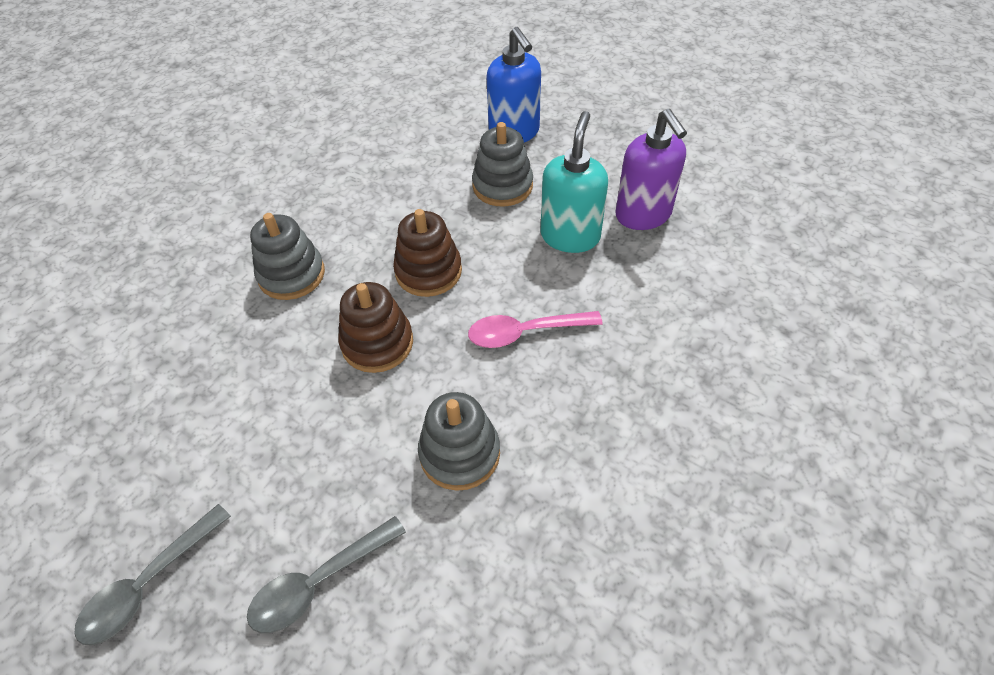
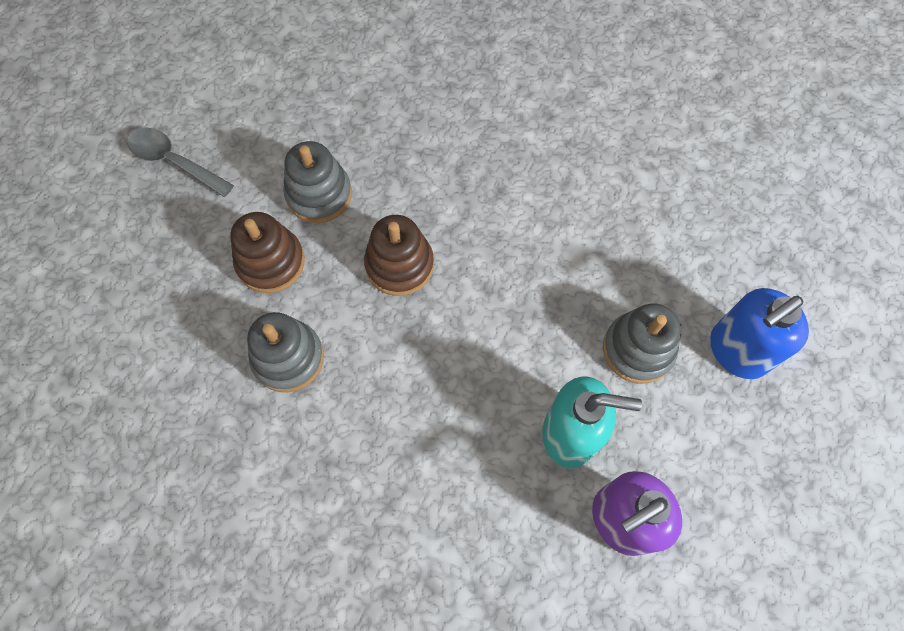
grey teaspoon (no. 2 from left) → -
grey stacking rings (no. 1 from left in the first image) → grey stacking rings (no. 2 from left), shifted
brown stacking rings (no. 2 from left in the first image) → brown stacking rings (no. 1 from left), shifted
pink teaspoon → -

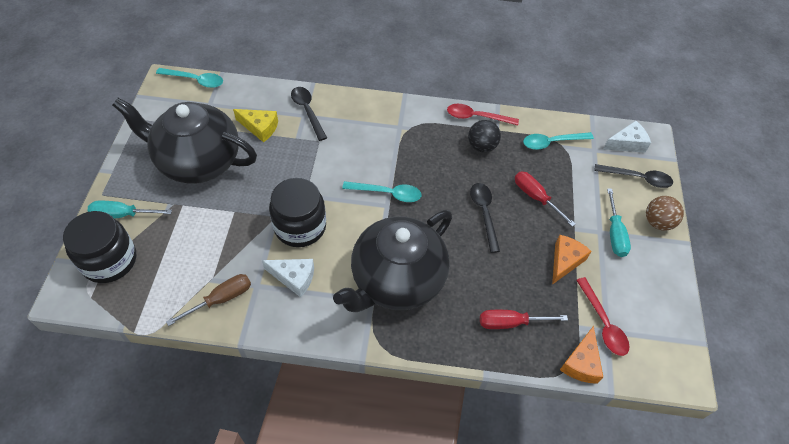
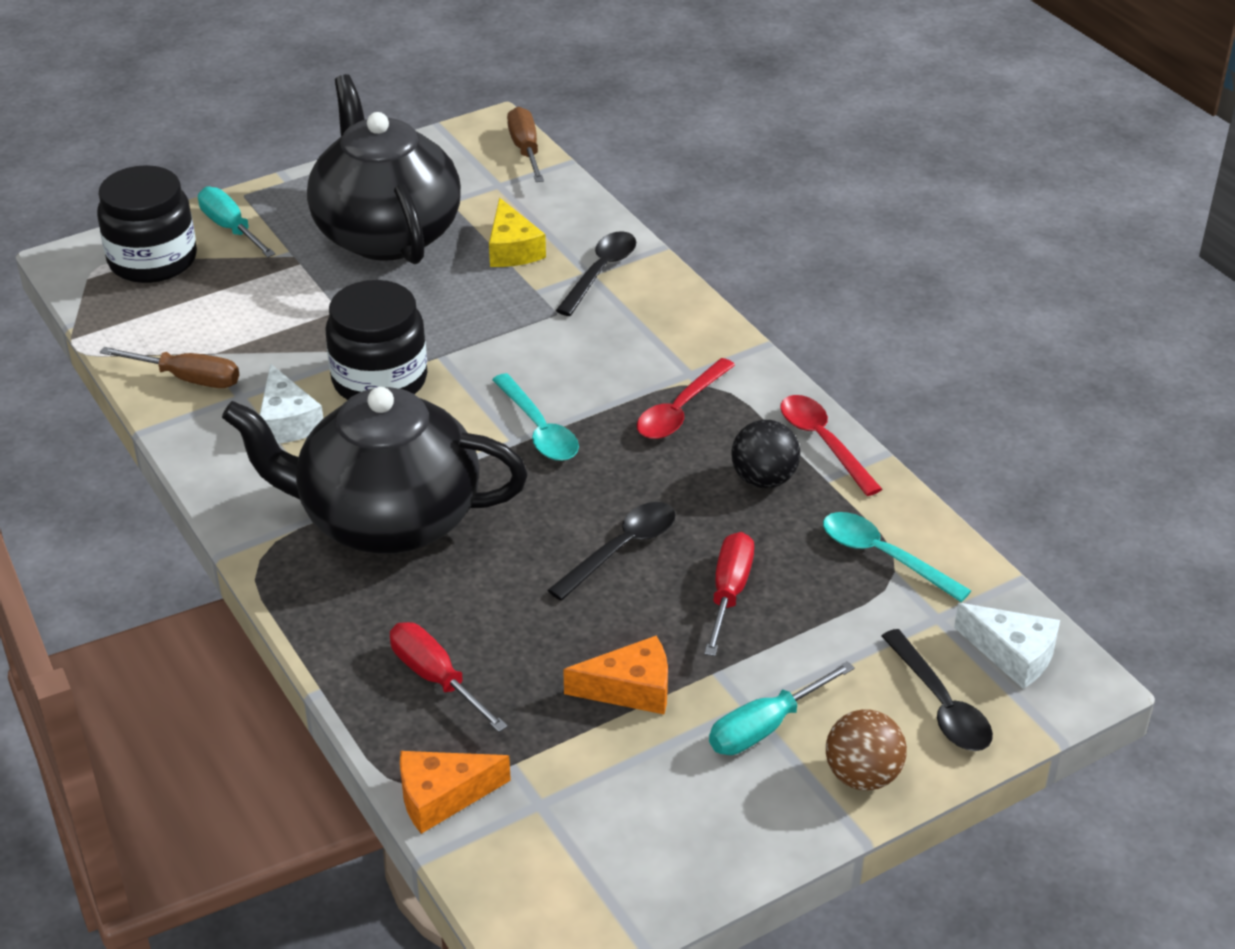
teal teaspoon (no. 1 from left) → brown screwdriver (no. 2 from left)
scarlet teaspoon (no. 2 from left in the first image) → scarlet teaspoon (no. 1 from left), shifted

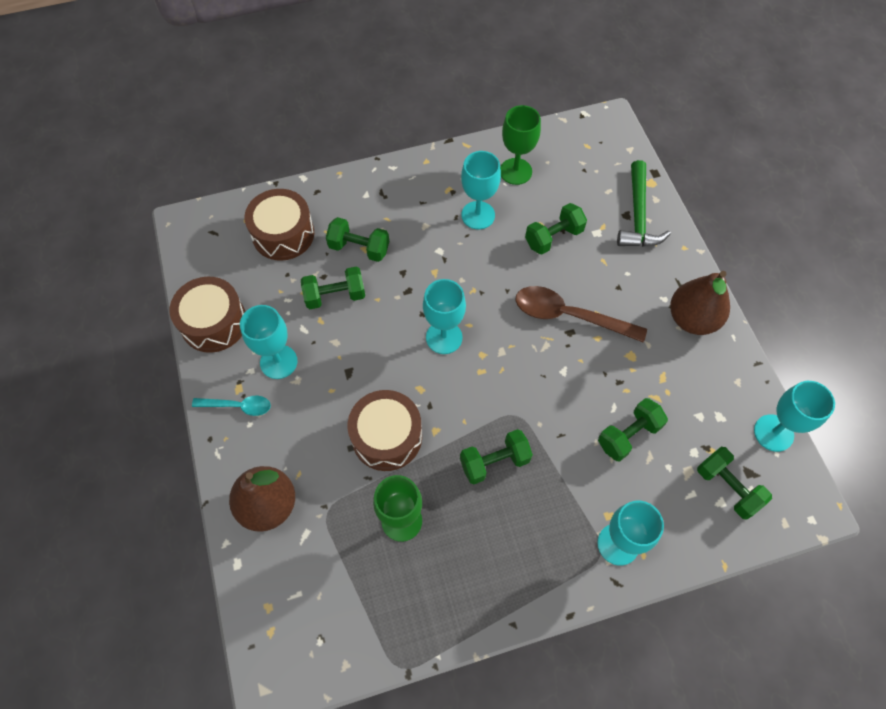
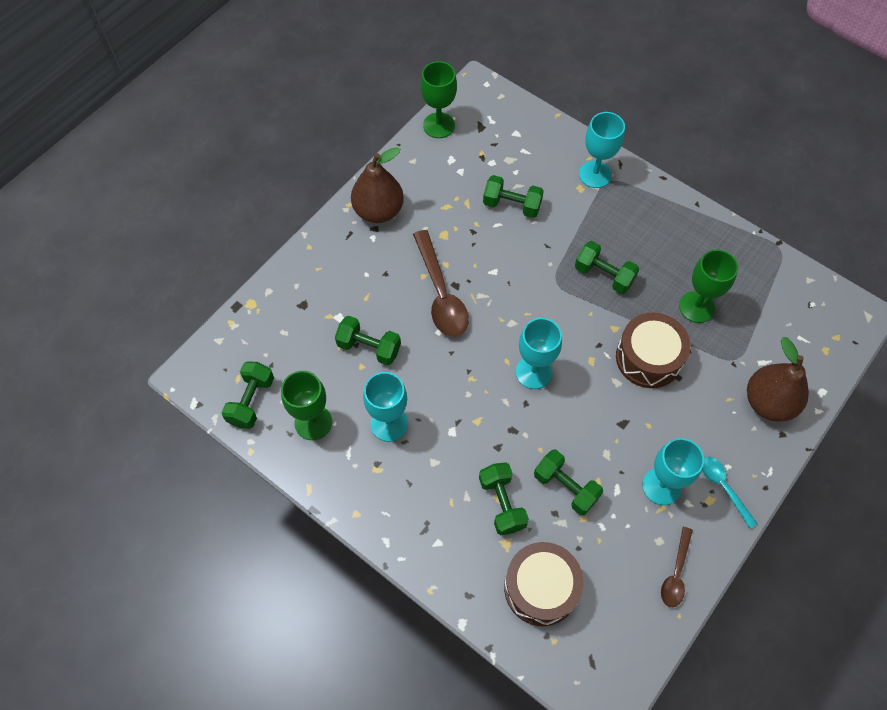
brown drum (no. 1 from left) → brown teaspoon (no. 2 from left)
green carpenter's hammer → -
green hand weight (no. 6 from left in the first image) → green hand weight (no. 1 from left), shifted
teal chalice (no. 5 from left) → green chalice (no. 2 from left)

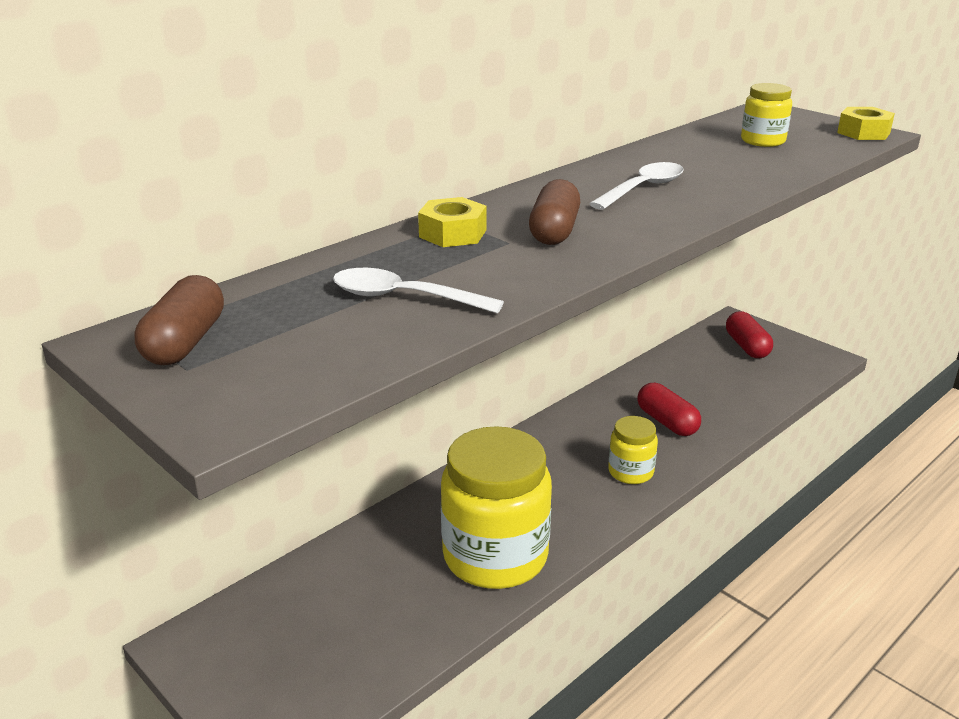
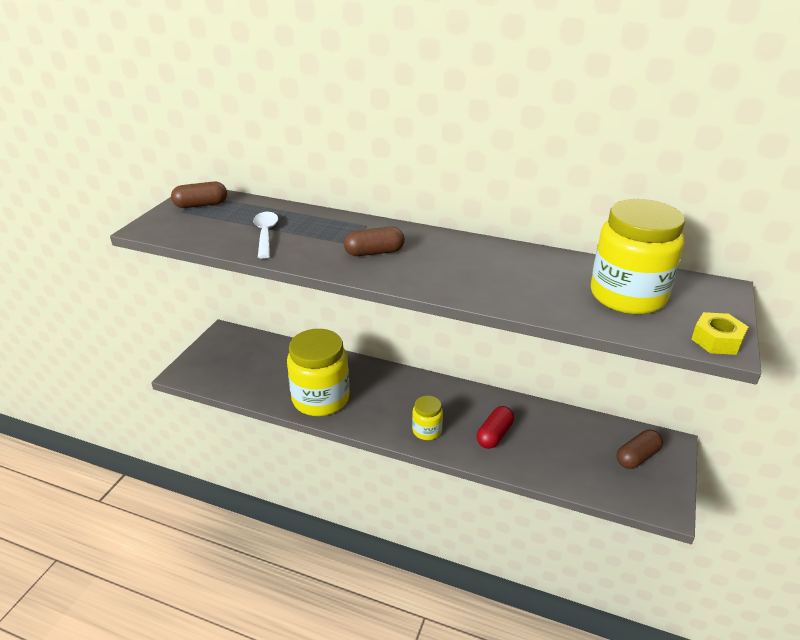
bright yellow nut (no. 1 from left) → -
snow-white teaspoon (no. 2 from left) → -
scarlet pill shape (no. 2 from left) → brown pill shape (no. 3 from left)
bright yellow jar (no. 3 from left), x2.05

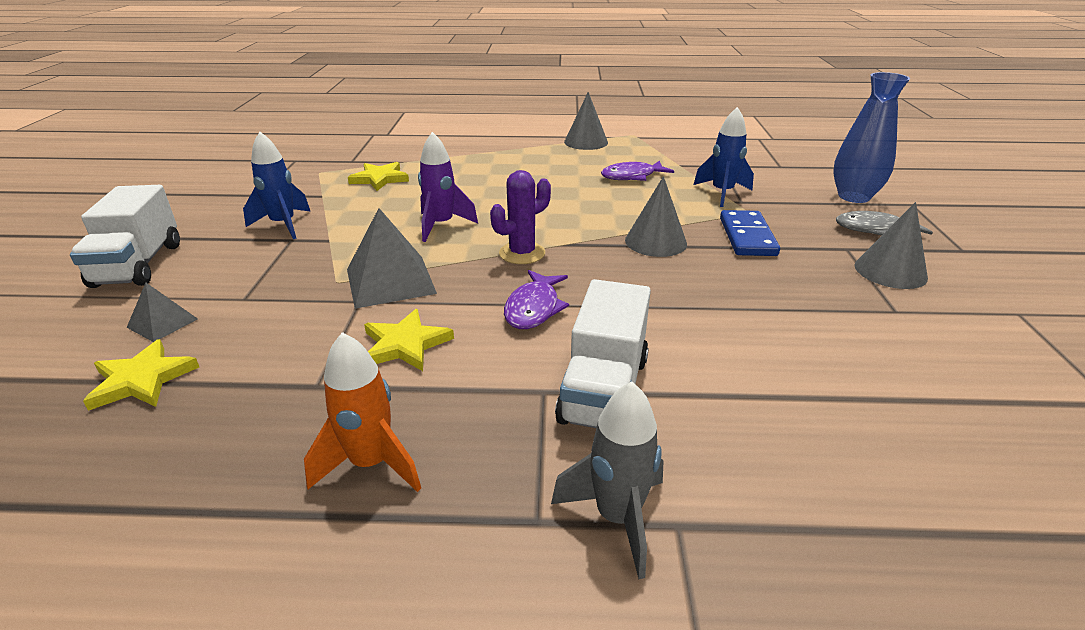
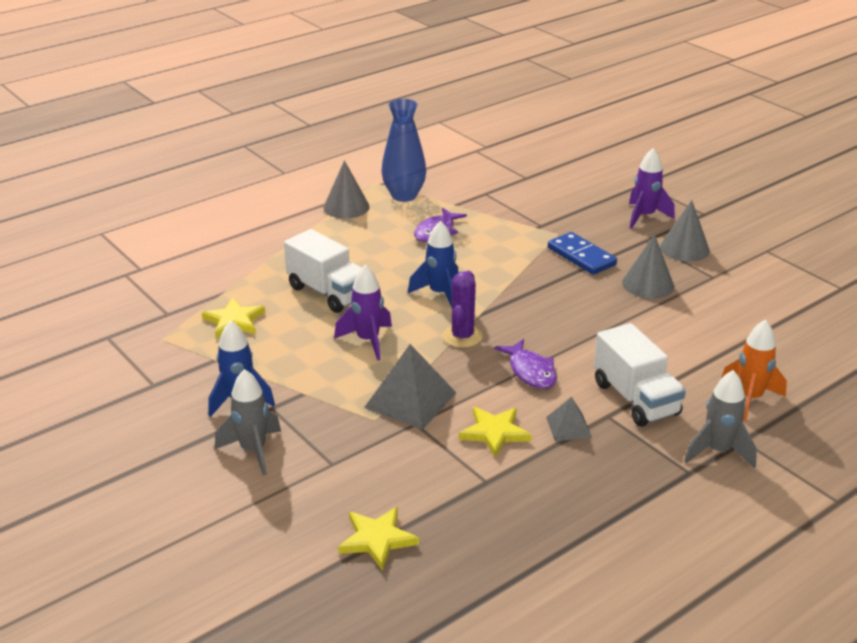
snow-white toy truck (no. 1 from left), shifted
grey pyramid shape (no. 1 from left in the first image) → grey pyramid shape (no. 2 from left), shifted
bright orange spaceship, shifted
grey cone shape (no. 2 from left), shifted
blue spaceship (no. 2 from left), shifted
blue vase, shifted
grey fish figure → royal purple spaceship (no. 2 from left)
- → grey spaceship (no. 1 from left)

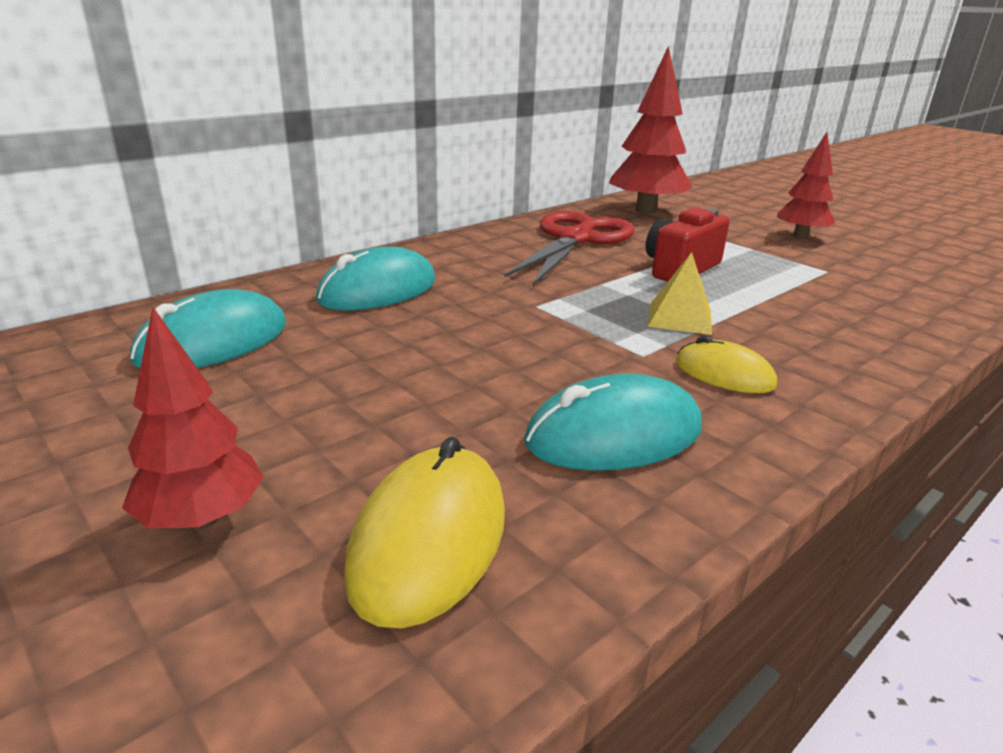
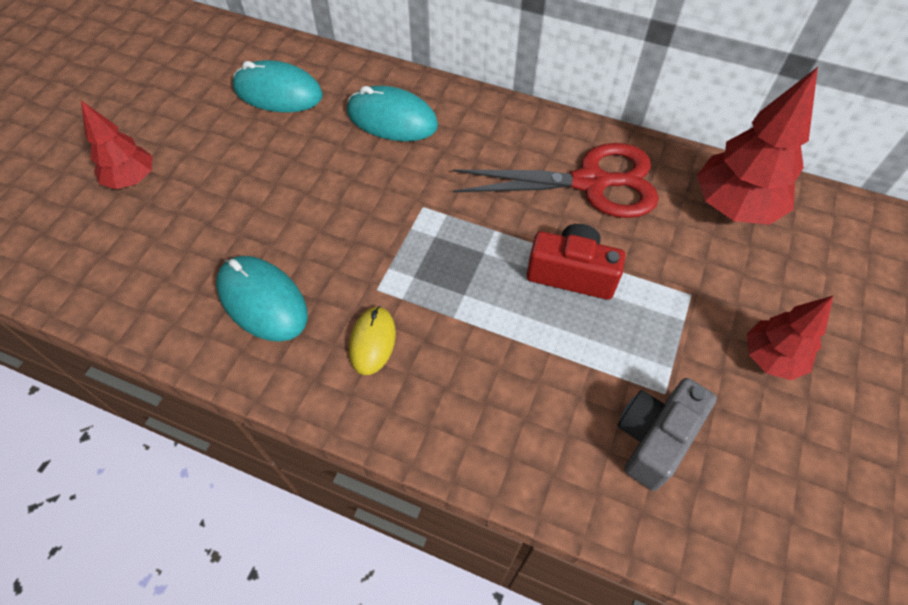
bright yellow mouse (no. 1 from left) → -
bright yellow pyramid shape → -
- → grey photo camera

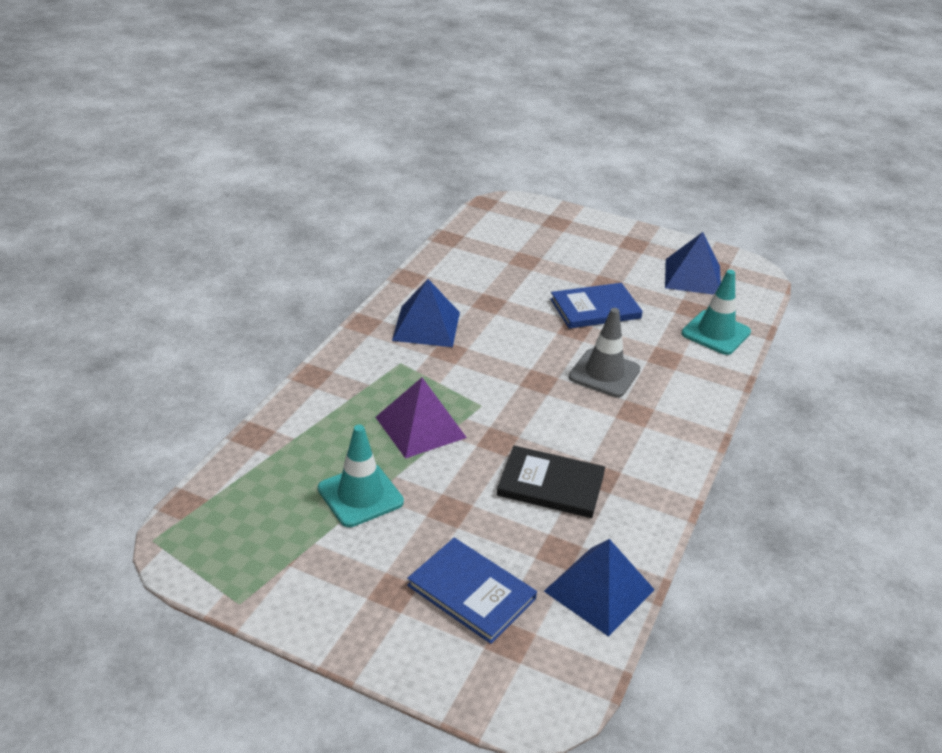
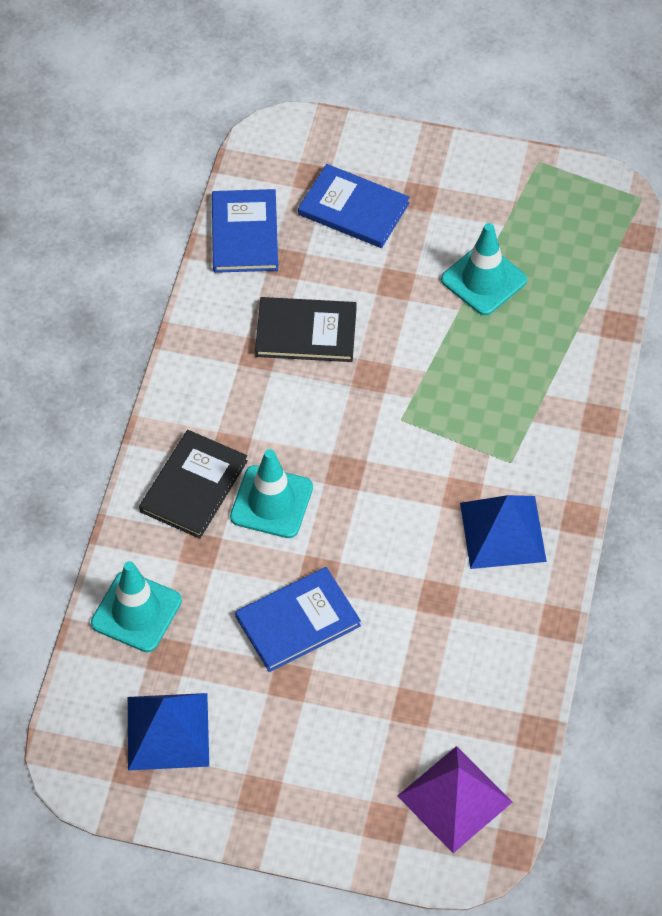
royal purple pyramid shape, shifted
blue pyramid shape (no. 2 from left) → blue book (no. 1 from left)
grey traffic cone → teal traffic cone (no. 2 from left)
- → ebony book (no. 1 from left)

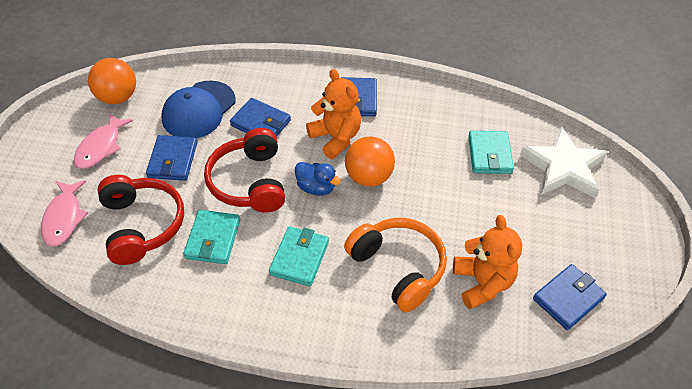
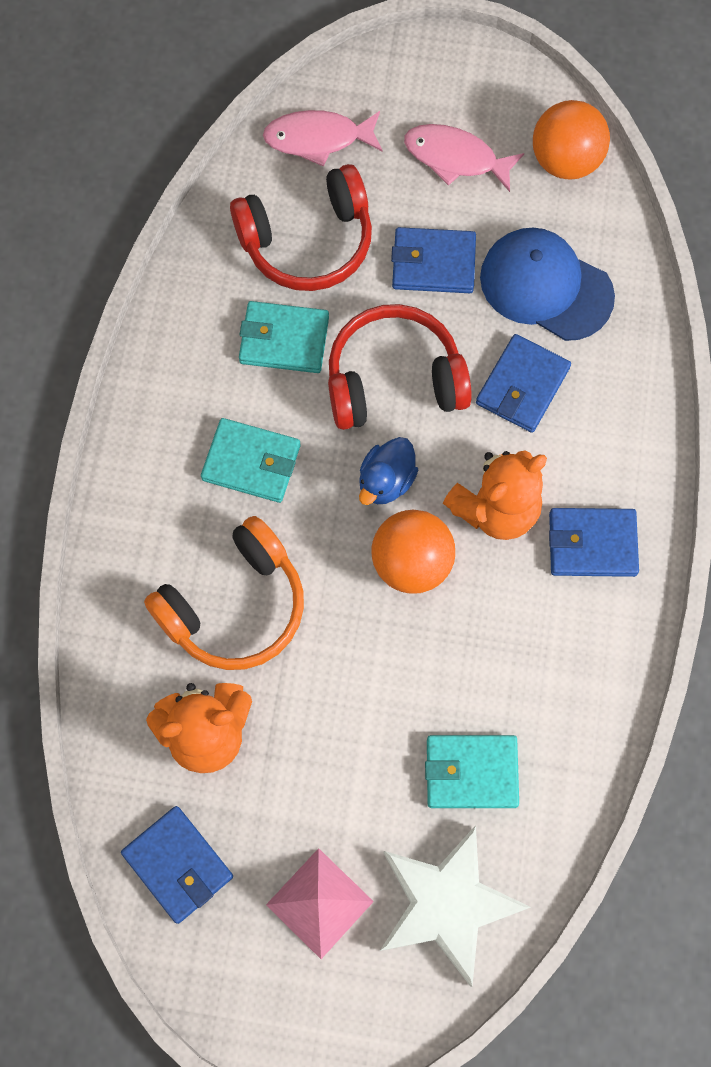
- → pink pyramid shape

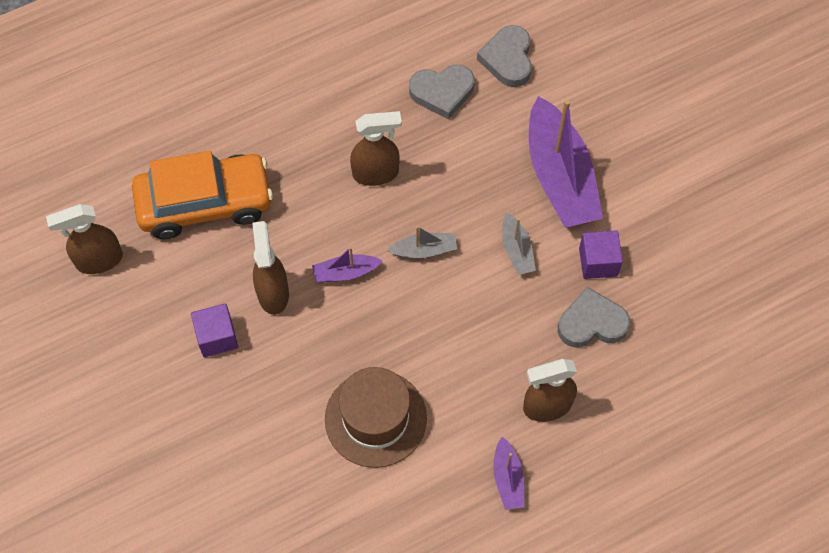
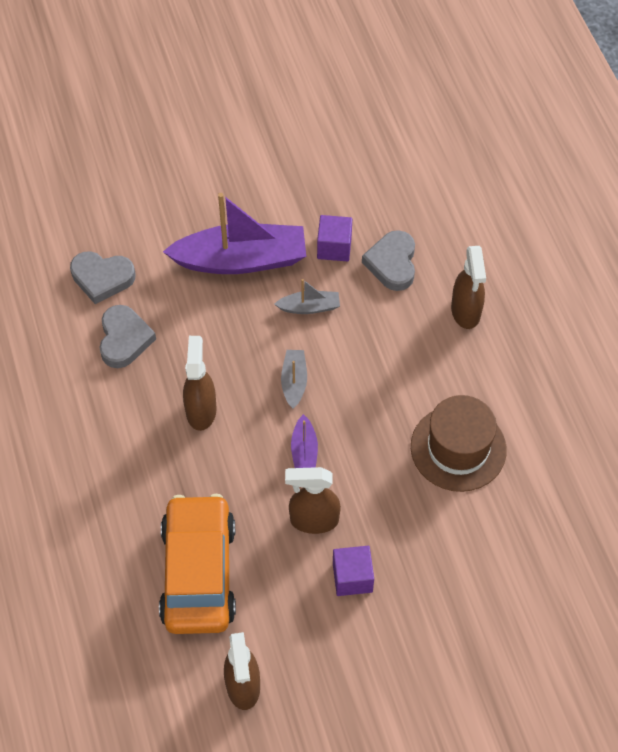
royal purple boat (no. 2 from left) → -

